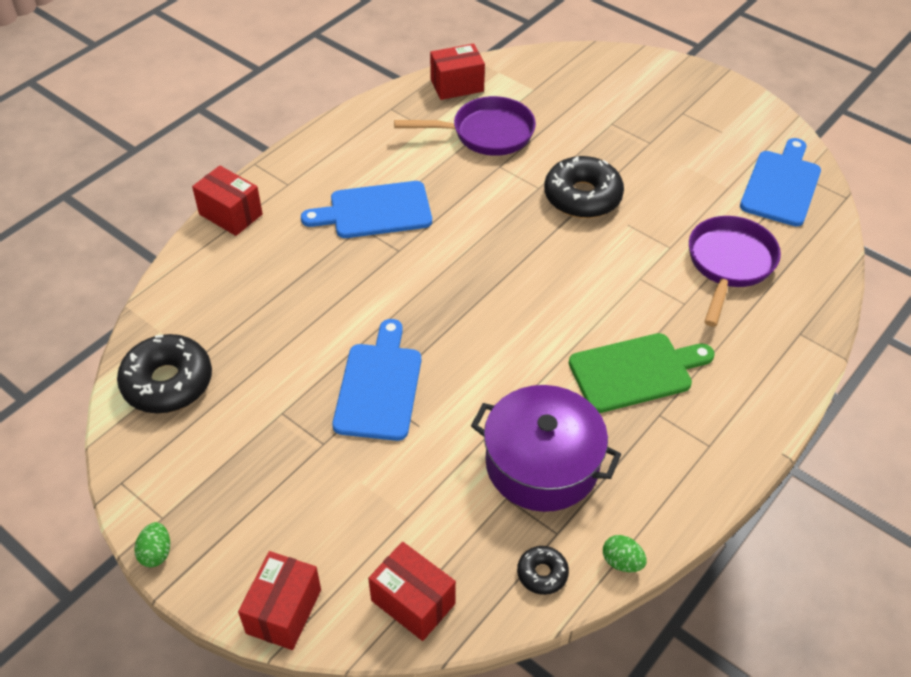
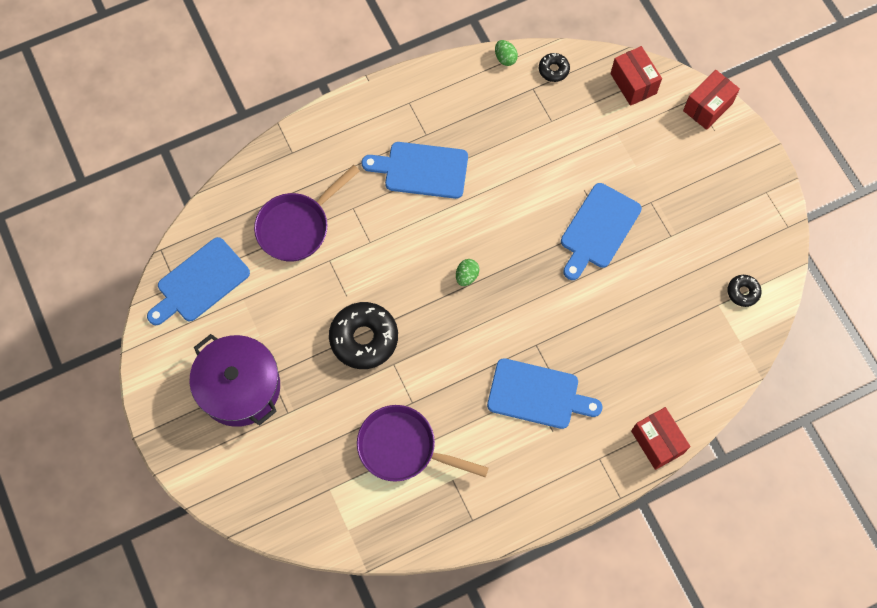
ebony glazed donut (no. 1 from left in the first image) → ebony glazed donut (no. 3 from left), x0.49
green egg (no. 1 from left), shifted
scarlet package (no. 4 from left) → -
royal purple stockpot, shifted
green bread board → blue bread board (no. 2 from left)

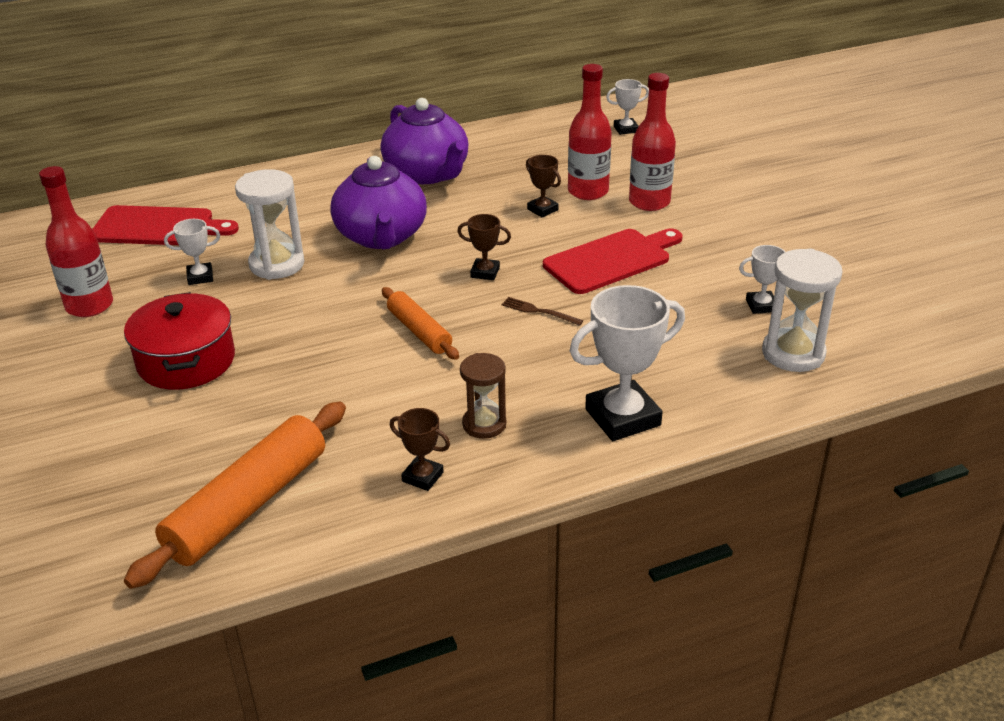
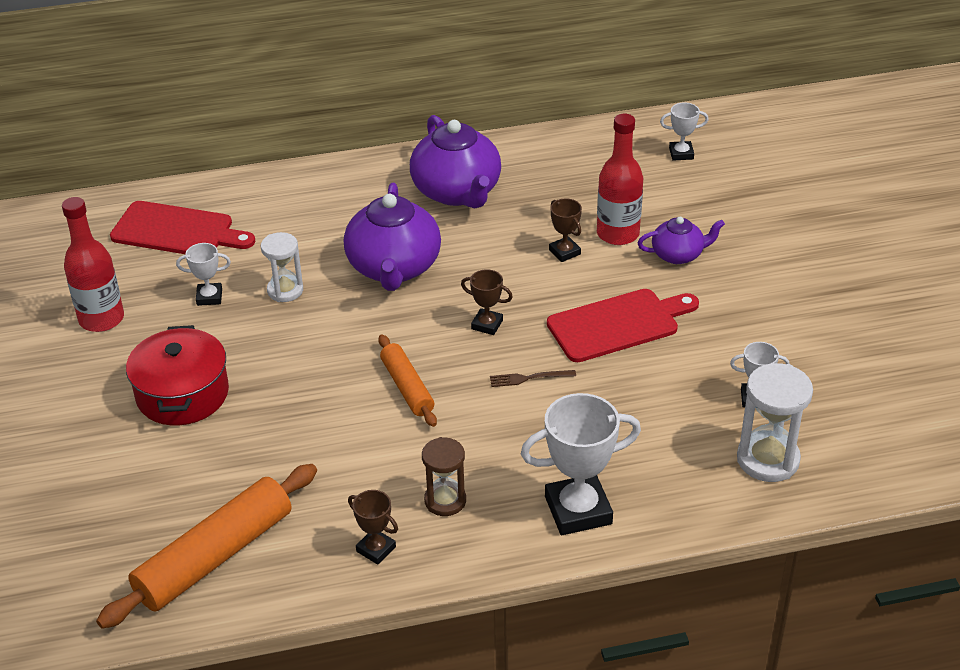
snow-white sandglass (no. 1 from left), x0.66
brown table fork, 45 degrees counterclockwise
scarlet bottle (no. 3 from left) → royal purple teapot (no. 3 from left)

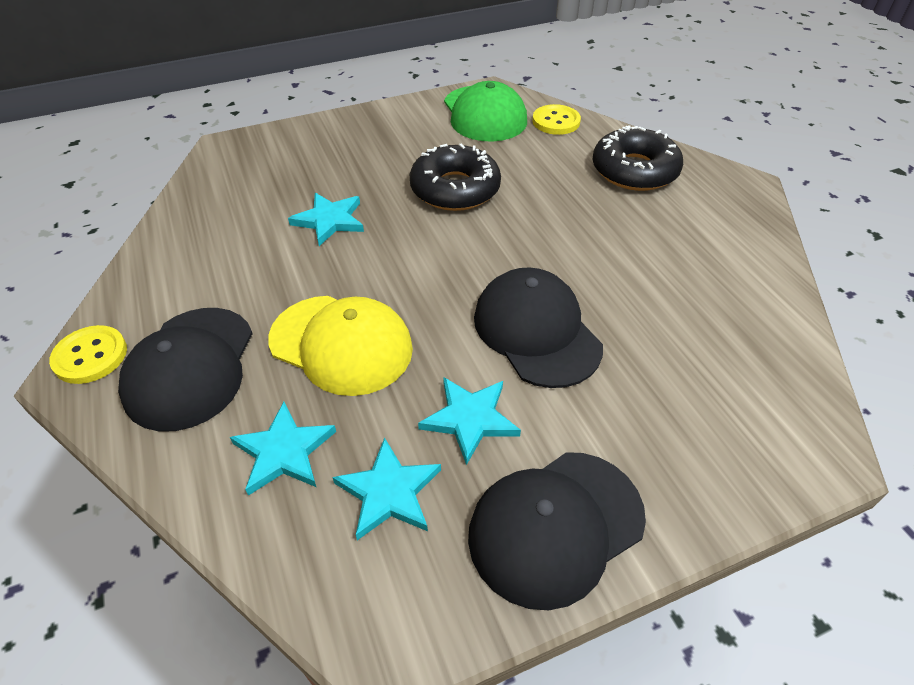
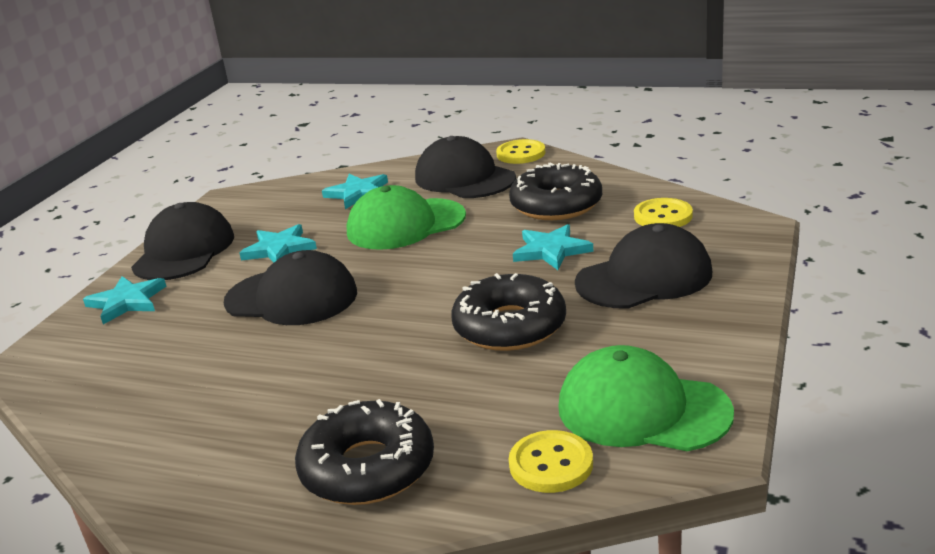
bright yellow baseball cap → green baseball cap (no. 1 from left)
teal star shape (no. 3 from left in the first image) → teal star shape (no. 1 from left), shifted
- → ebony glazed donut (no. 3 from left)
- → ebony baseball cap (no. 4 from left)
- → bright yellow shirt button (no. 3 from left)

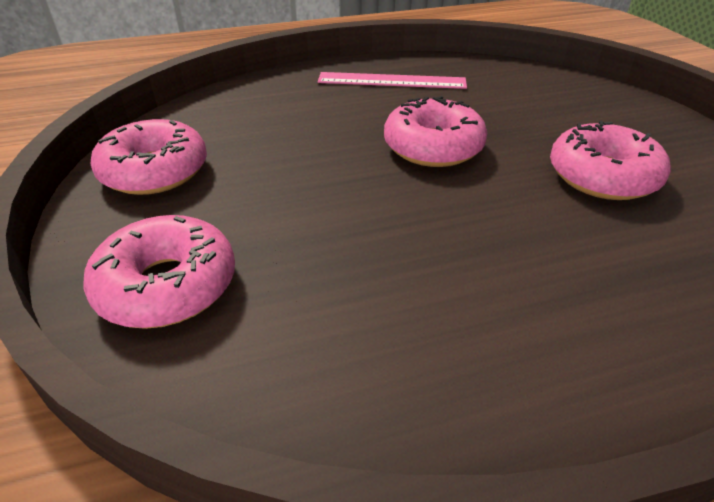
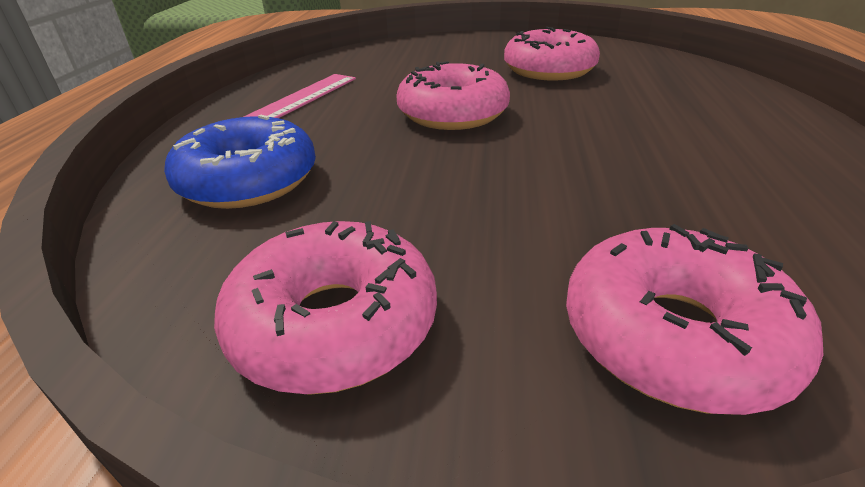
- → blue glazed donut

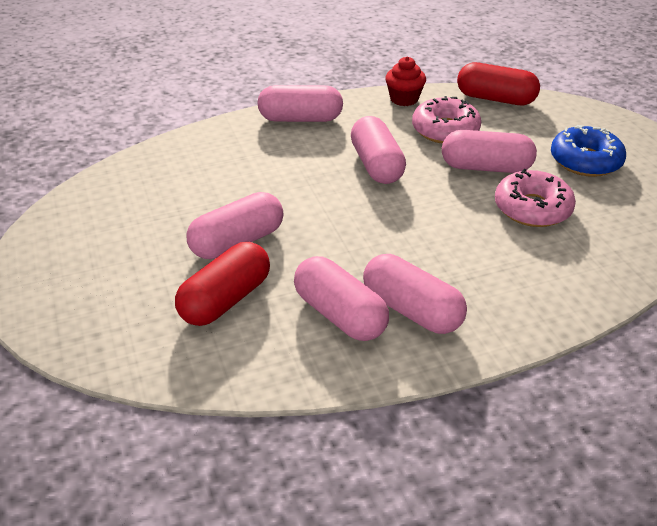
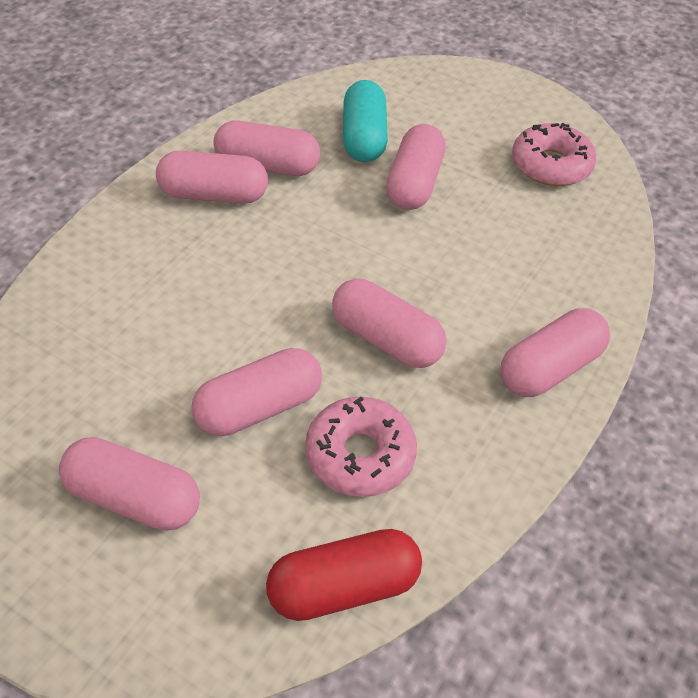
scarlet pill shape (no. 1 from left) → teal pill shape
scarlet muffin → -
pink glazed donut (no. 2 from left), shifted
blue glazed donut → pink pill shape (no. 1 from left)

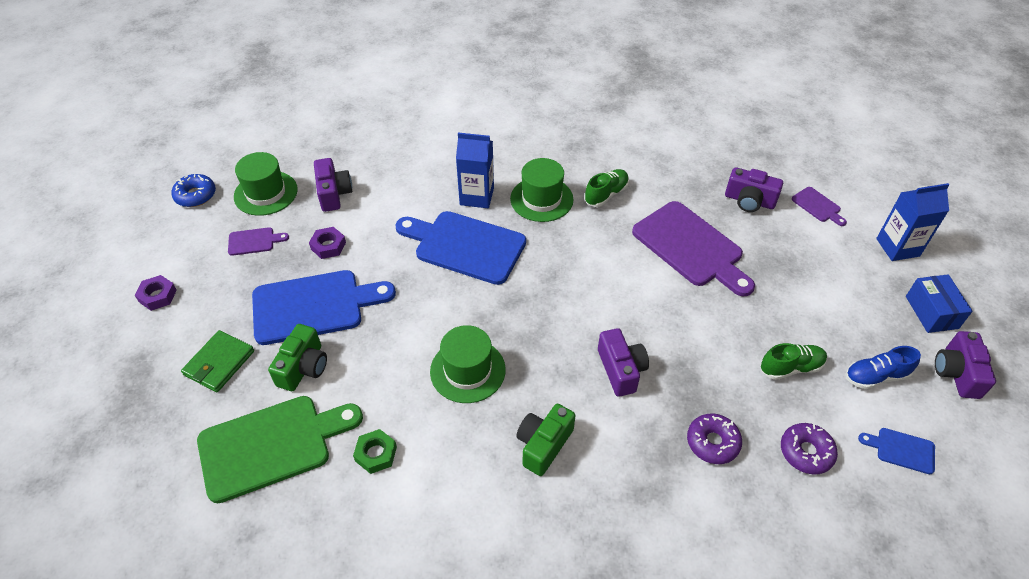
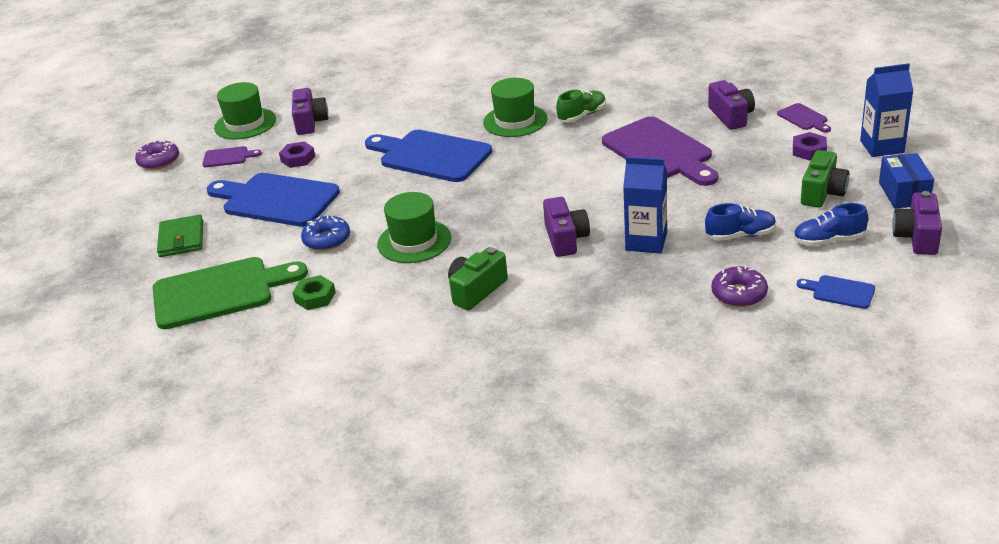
royal purple nut (no. 1 from left in the first image) → royal purple nut (no. 2 from left), shifted
blue glazed donut, shifted
green billfold, 45 degrees counterclockwise
blue bread board (no. 1 from left), 150 degrees counterclockwise
green photo camera (no. 1 from left in the first image) → green photo camera (no. 2 from left), shifted
blue juice carton (no. 1 from left), shifted
royal purple glazed donut (no. 1 from left), shifted
royal purple photo camera (no. 3 from left), 135 degrees counterclockwise
green sneaker (no. 2 from left) → blue sneaker (no. 1 from left)

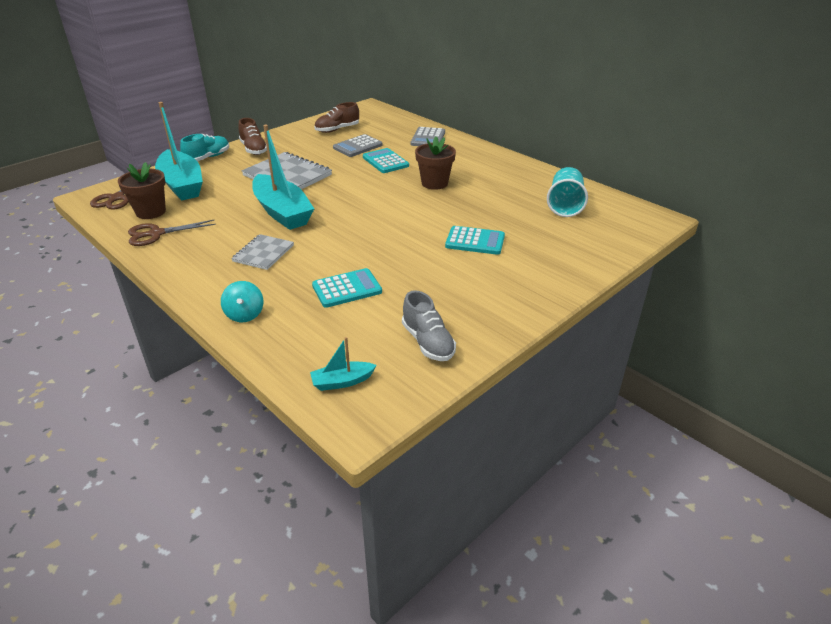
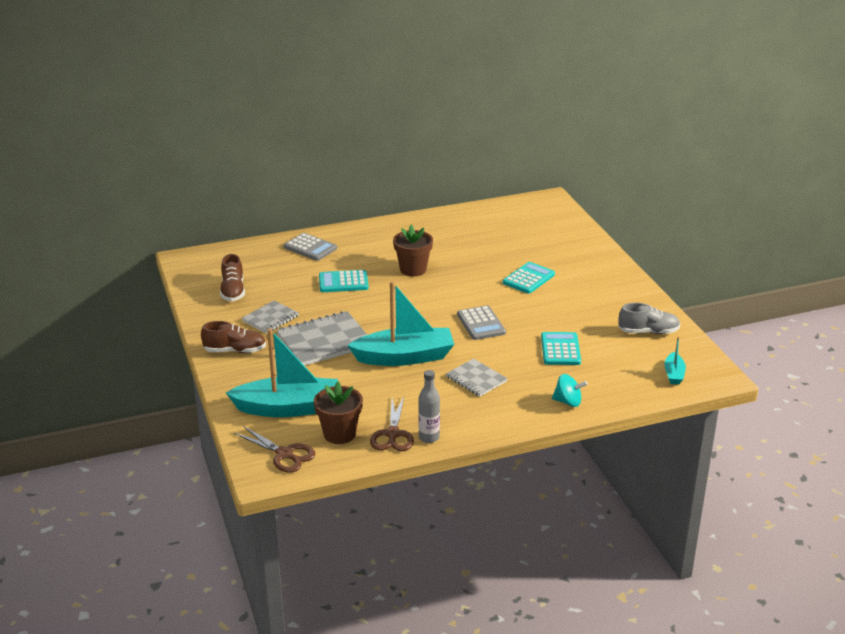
teal sneaker → -
grey calculator (no. 1 from left in the first image) → grey calculator (no. 2 from left), shifted
teal cup → -
- → grey notebook (no. 1 from left)
- → grey bottle

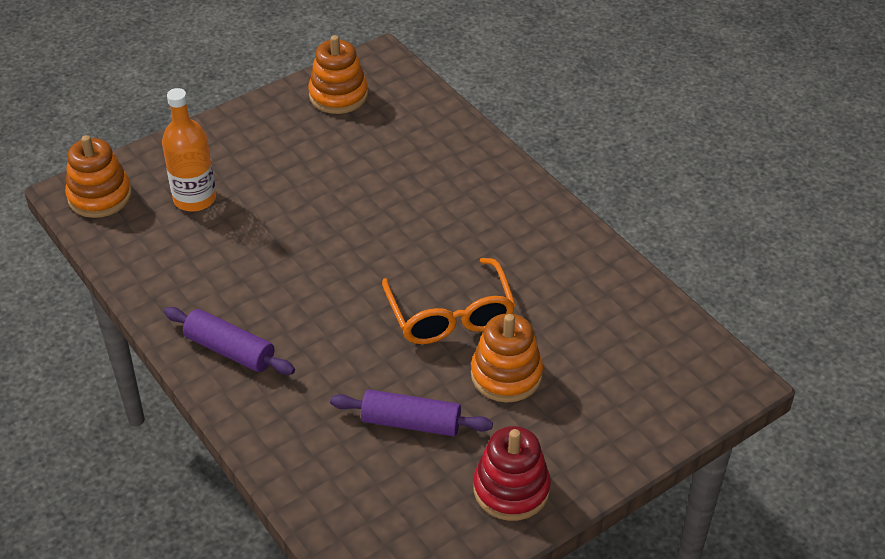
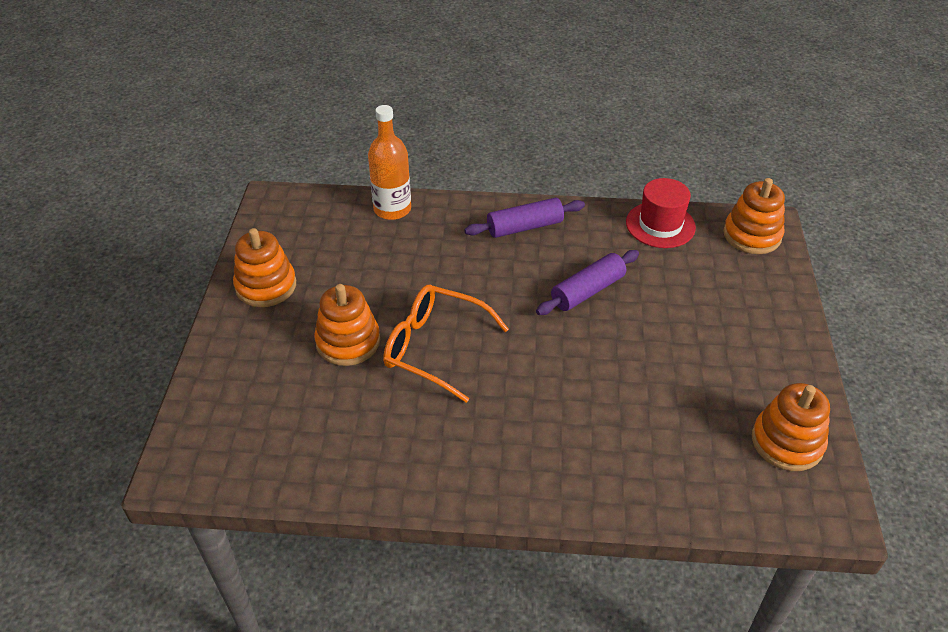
bright orange bottle, shifted
royal purple dough roller (no. 2 from left), shifted
scarlet stacking rings → bright orange stacking rings (no. 1 from left)
- → scarlet top hat

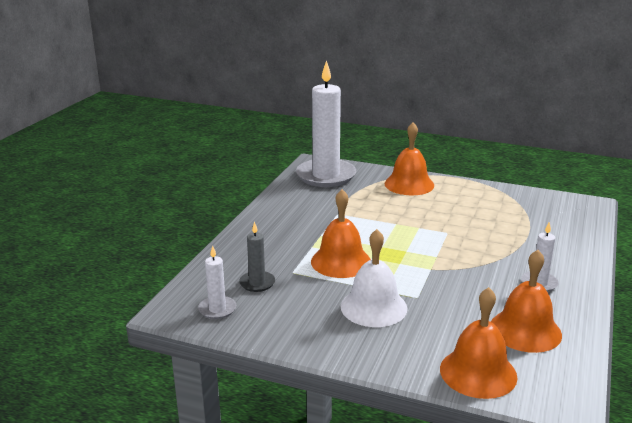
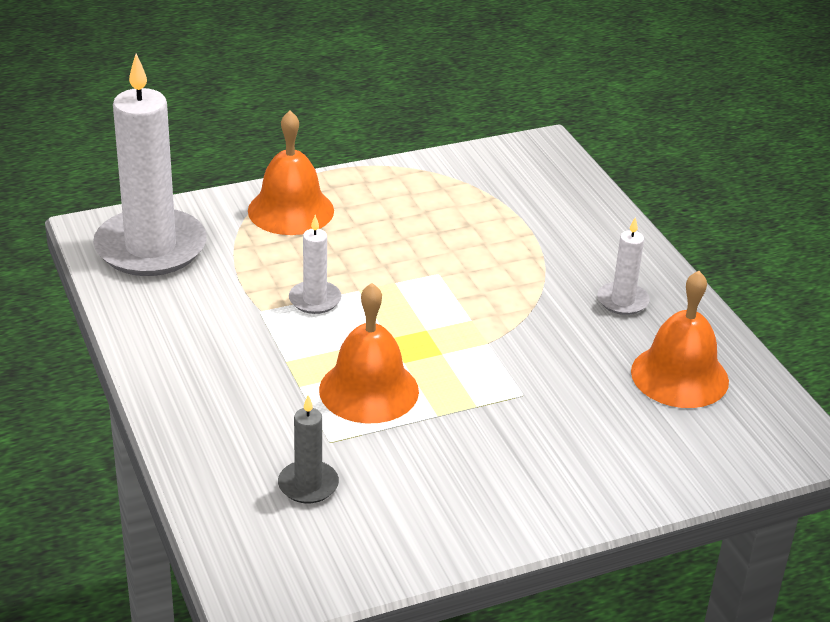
snow-white wax candle (no. 1 from left in the first image) → snow-white wax candle (no. 2 from left), shifted
snow-white bell → -
bright orange bell (no. 3 from left) → -

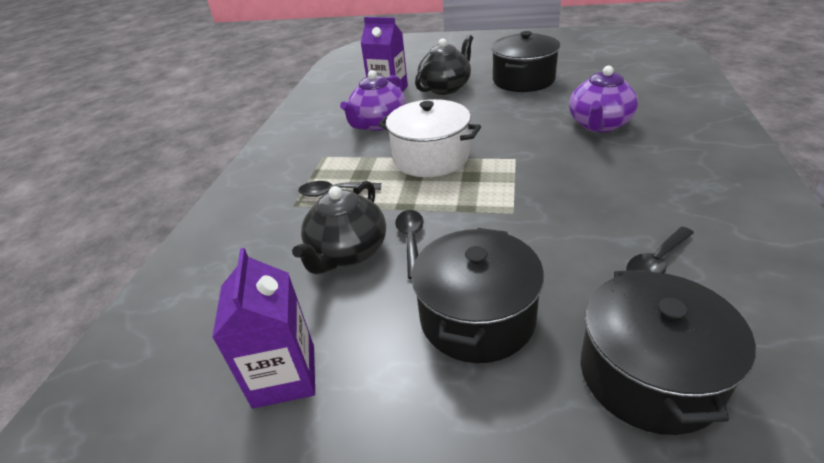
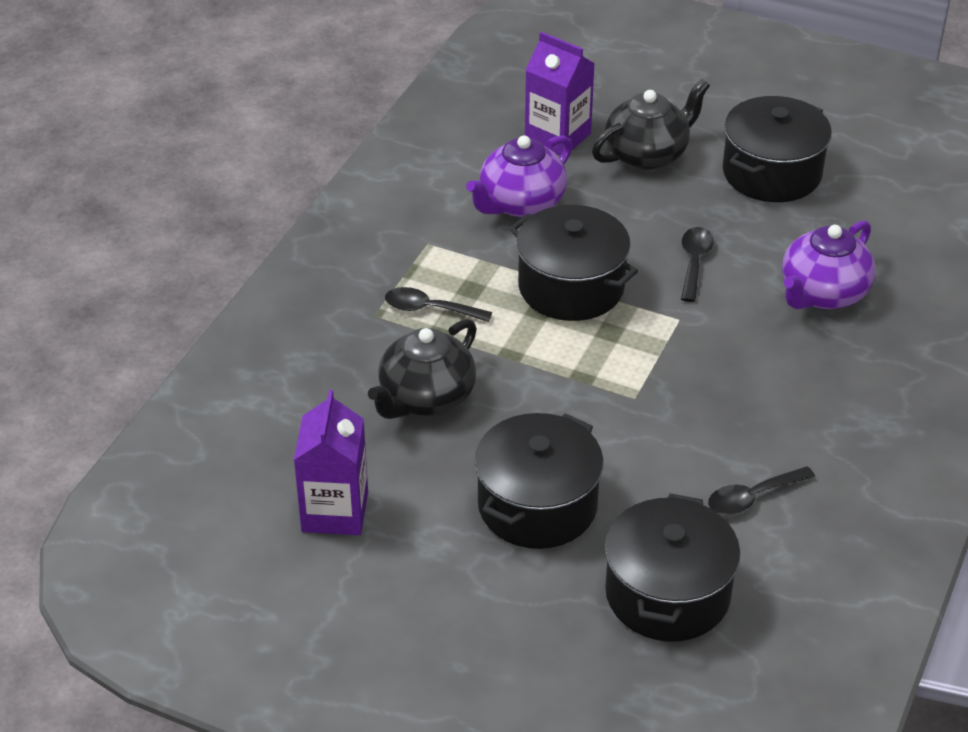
snow-white stockpot → ebony stockpot (no. 2 from left)
ebony teaspoon (no. 2 from left), shifted

